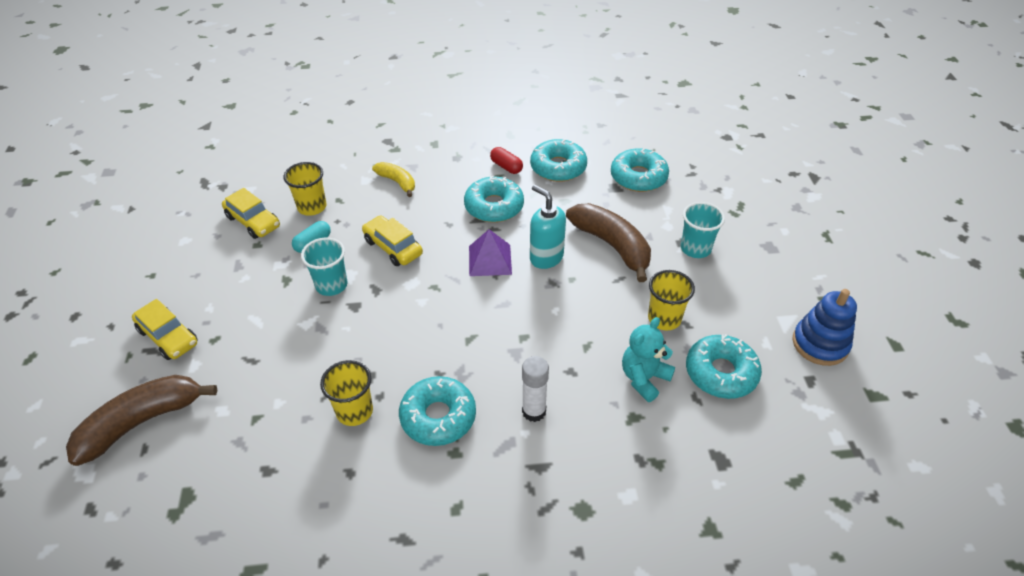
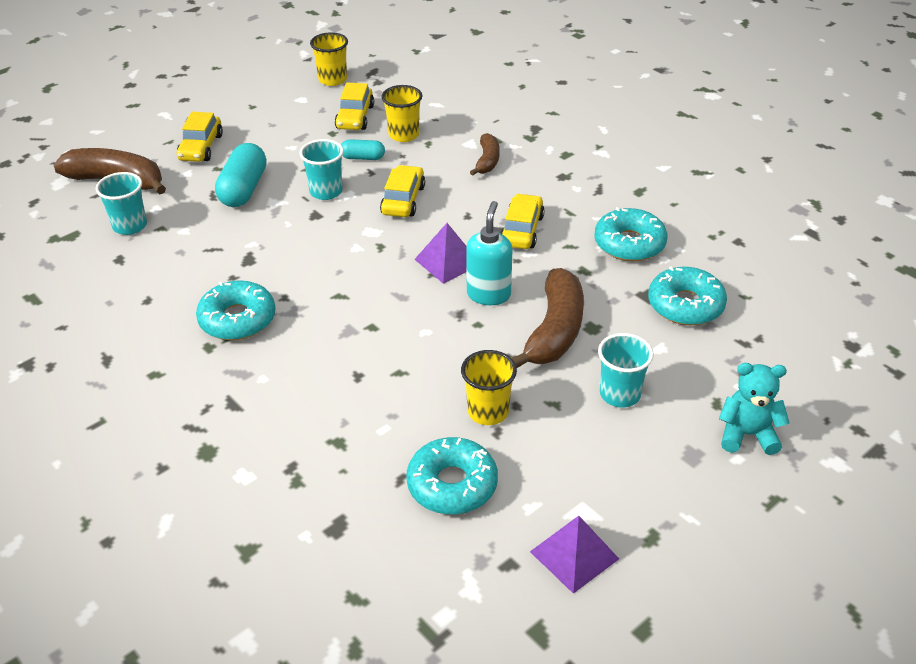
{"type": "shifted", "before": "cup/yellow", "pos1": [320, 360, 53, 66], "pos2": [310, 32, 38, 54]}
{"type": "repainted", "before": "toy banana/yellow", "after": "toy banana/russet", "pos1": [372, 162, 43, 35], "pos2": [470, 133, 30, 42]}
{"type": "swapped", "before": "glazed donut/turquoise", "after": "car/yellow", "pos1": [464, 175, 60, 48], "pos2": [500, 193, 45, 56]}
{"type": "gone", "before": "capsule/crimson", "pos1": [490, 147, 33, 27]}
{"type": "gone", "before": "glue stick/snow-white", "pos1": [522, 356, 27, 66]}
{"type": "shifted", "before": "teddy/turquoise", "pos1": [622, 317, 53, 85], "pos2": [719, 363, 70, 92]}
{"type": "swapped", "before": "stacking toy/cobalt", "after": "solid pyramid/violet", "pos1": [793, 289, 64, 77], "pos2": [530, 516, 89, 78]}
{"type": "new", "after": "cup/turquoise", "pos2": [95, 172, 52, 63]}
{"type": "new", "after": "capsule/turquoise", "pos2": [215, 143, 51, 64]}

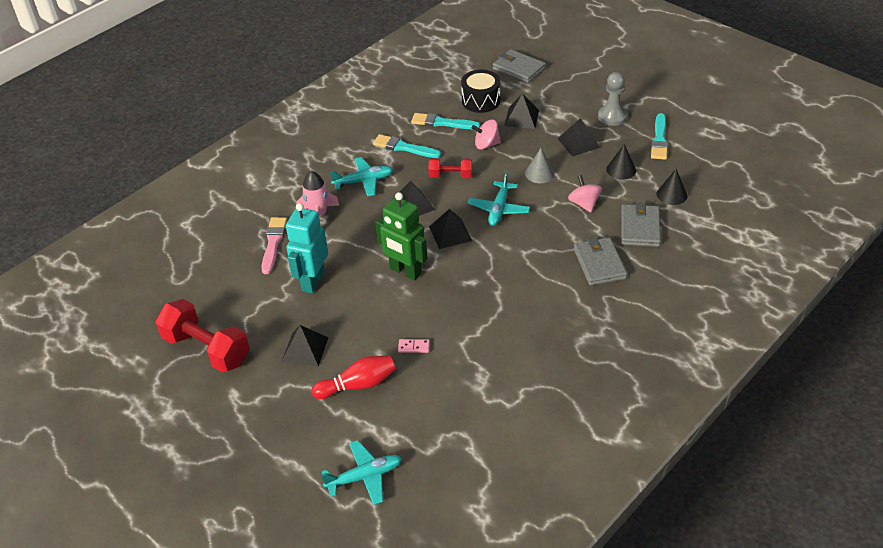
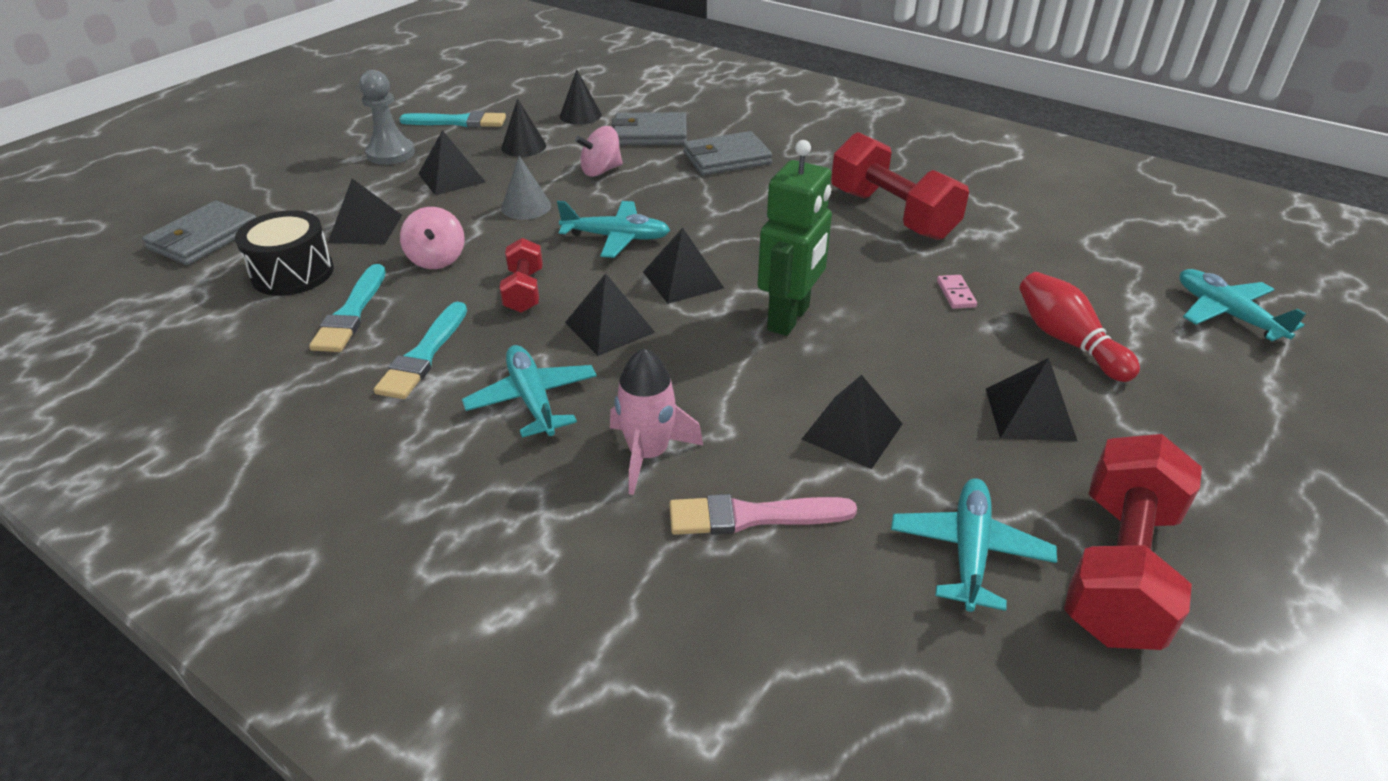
{"type": "swapped", "before": "toy robot/turquoise", "after": "solid pyramid/black", "pos1": [286, 203, 42, 90], "pos2": [802, 375, 101, 94]}
{"type": "new", "after": "hand weight/crimson", "pos2": [831, 132, 138, 108]}
{"type": "new", "after": "aeroplane/turquoise", "pos2": [891, 478, 166, 134]}

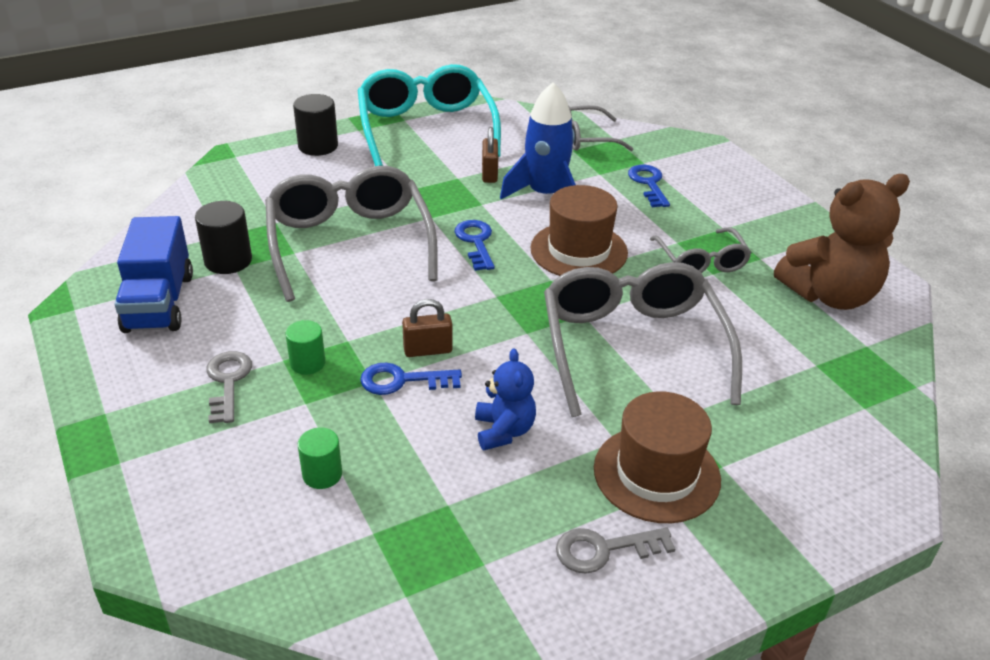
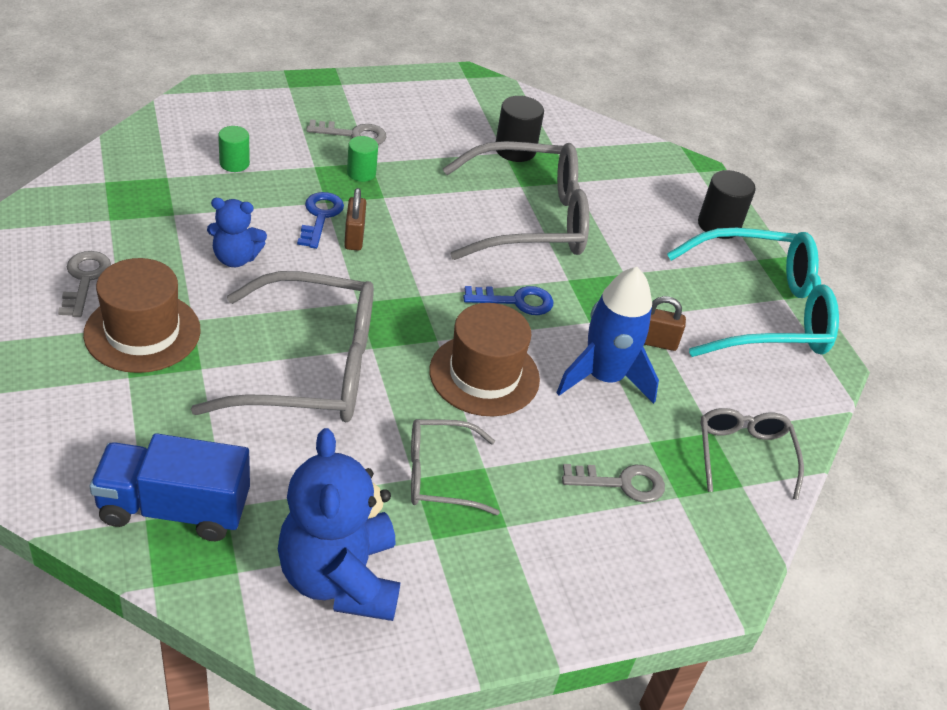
{"type": "shifted", "before": "toy truck/cobalt", "pos1": [115, 216, 78, 117], "pos2": [89, 433, 161, 108]}
{"type": "repainted", "before": "door key/cobalt", "after": "door key/gray", "pos1": [628, 165, 42, 42], "pos2": [562, 464, 103, 39]}
{"type": "repainted", "before": "teddy/russet", "after": "teddy/cobalt", "pos1": [774, 174, 136, 136], "pos2": [278, 428, 122, 193]}

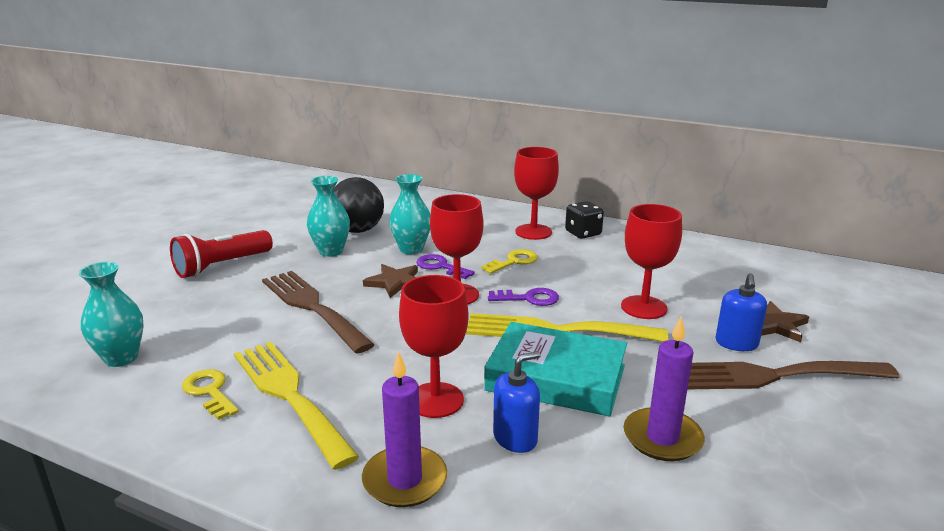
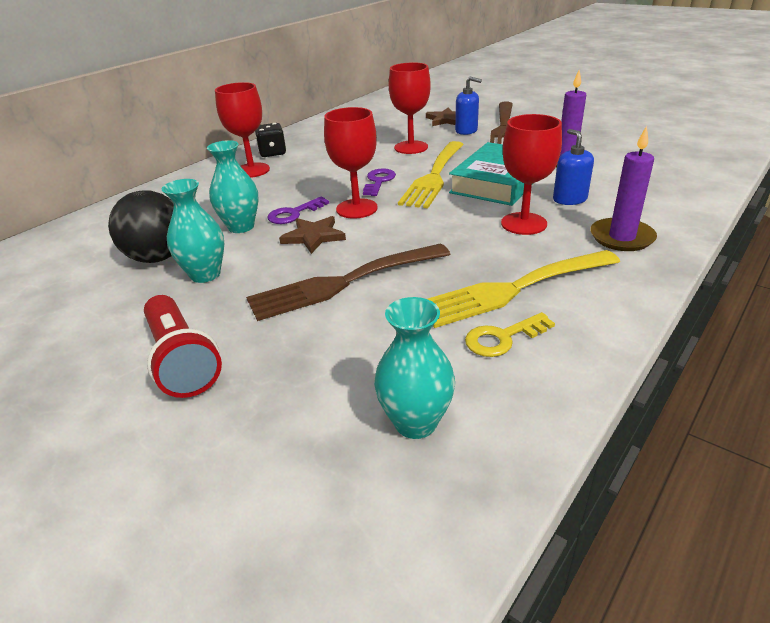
{"type": "gone", "before": "door key/yellow", "pos1": [481, 249, 57, 25]}

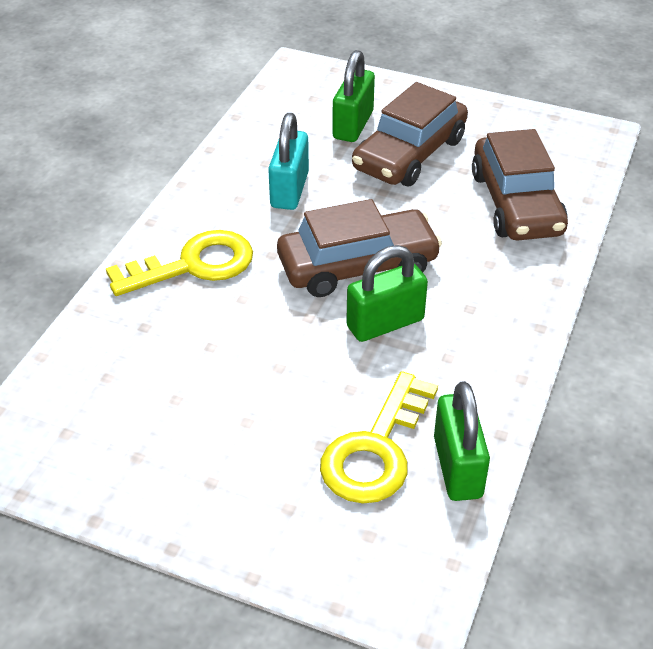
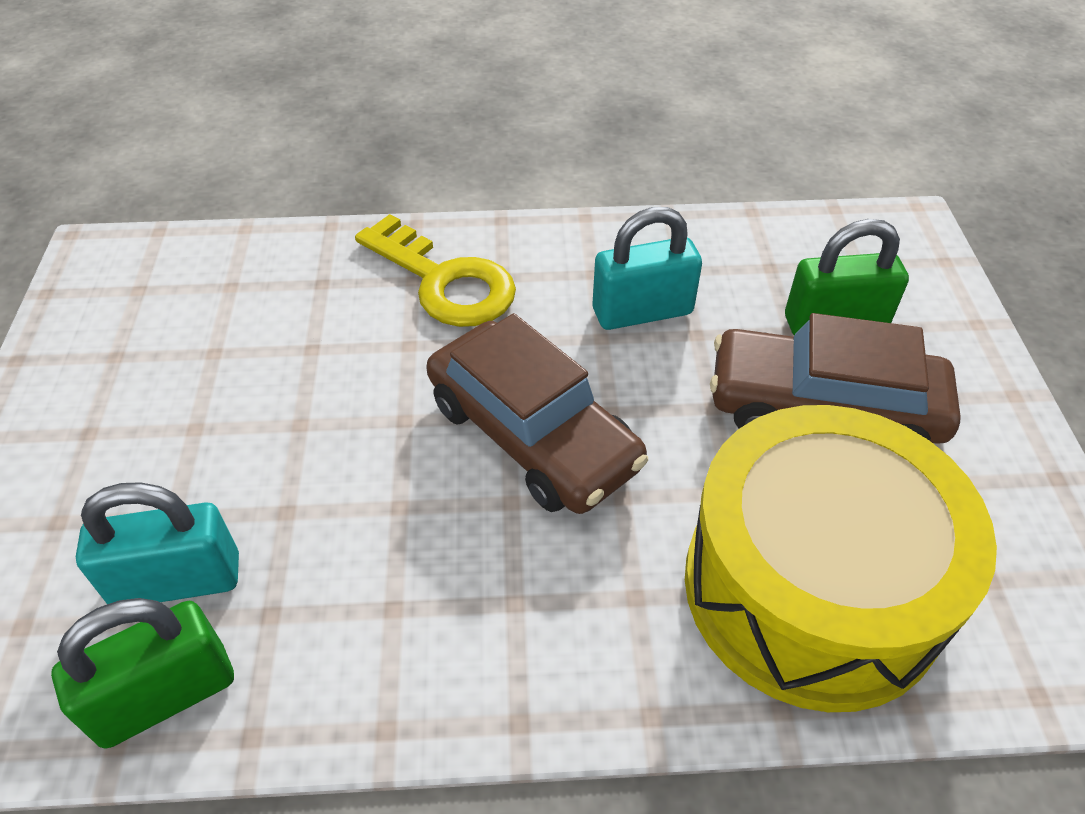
{"type": "swapped", "before": "door key/yellow", "after": "lock/turquoise", "pos1": [320, 371, 118, 133], "pos2": [76, 482, 163, 122]}
{"type": "gone", "before": "lock/leaf-green", "pos1": [346, 245, 82, 97]}
{"type": "swapped", "before": "car/russet", "after": "toy drum/yellow", "pos1": [472, 129, 96, 111], "pos2": [685, 405, 312, 307]}

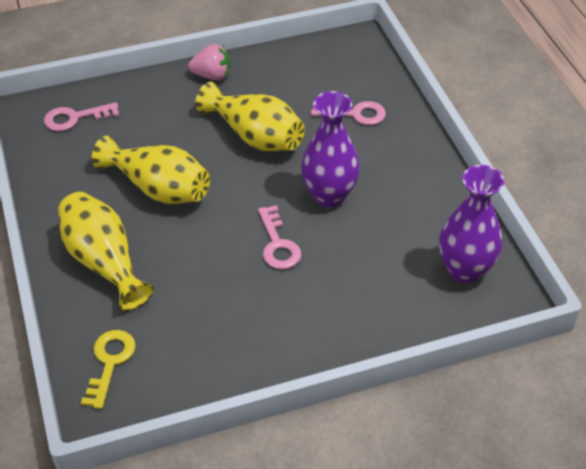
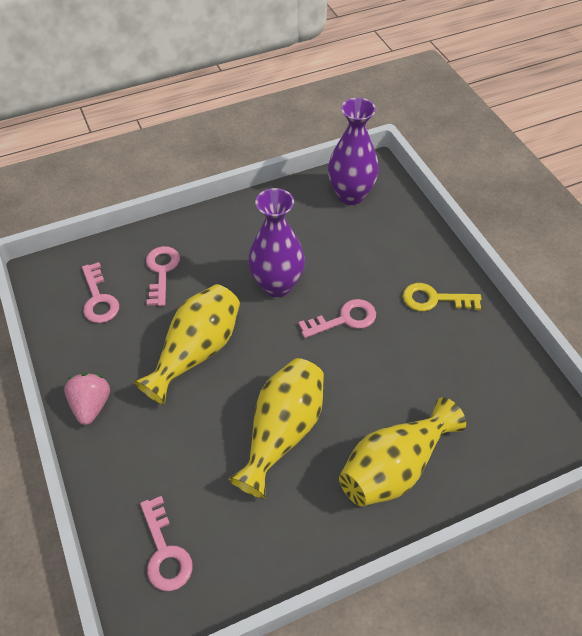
{"type": "shifted", "before": "door key/yellow", "pos1": [81, 330, 55, 79], "pos2": [403, 283, 79, 28]}
{"type": "new", "after": "door key/pink", "pos2": [82, 262, 37, 61]}

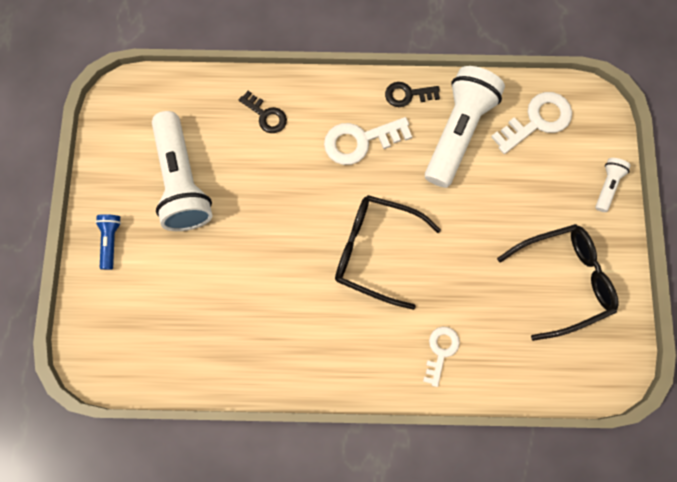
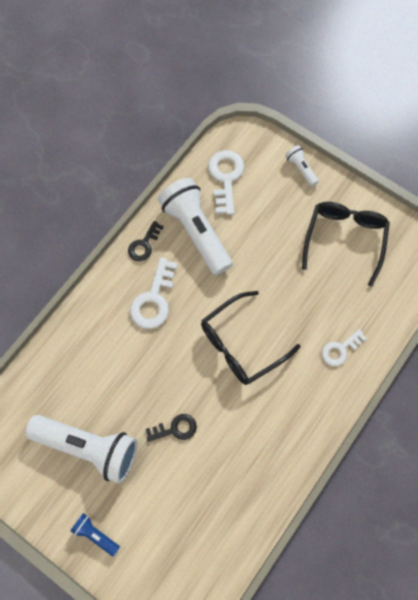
{"type": "shifted", "before": "door key/black", "pos1": [239, 91, 48, 42], "pos2": [146, 414, 51, 28]}
{"type": "rotated", "before": "door key/snow-white", "pos1": [423, 327, 37, 60], "pos2": [322, 329, 45, 37], "turn": -90}

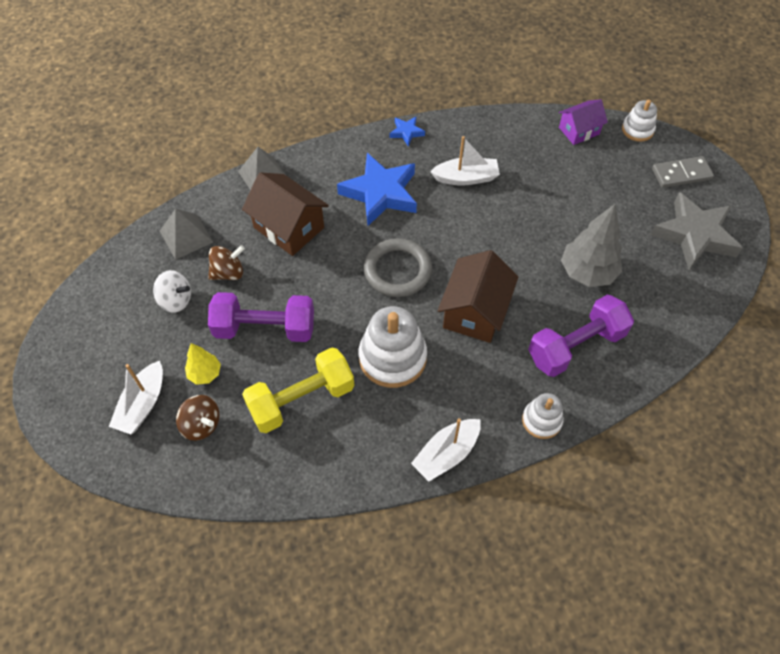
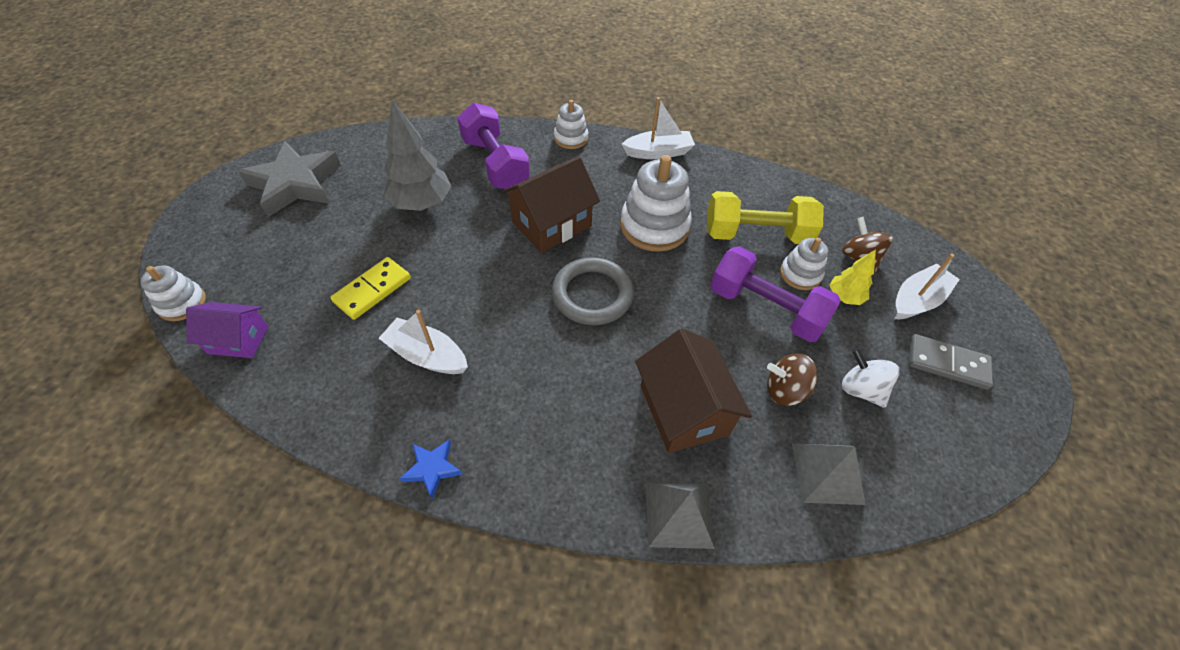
{"type": "gone", "before": "star shape/cobalt", "pos1": [337, 153, 80, 73]}
{"type": "rotated", "before": "hand weight/violet", "pos1": [528, 295, 106, 82], "pos2": [457, 103, 73, 86], "turn": 60}
{"type": "shifted", "before": "domino piece/gray", "pos1": [652, 156, 62, 32], "pos2": [909, 334, 84, 56]}
{"type": "new", "after": "domino piece/yellow", "pos2": [330, 257, 81, 63]}
{"type": "new", "after": "stacking toy/snow-white", "pos2": [780, 238, 49, 52]}

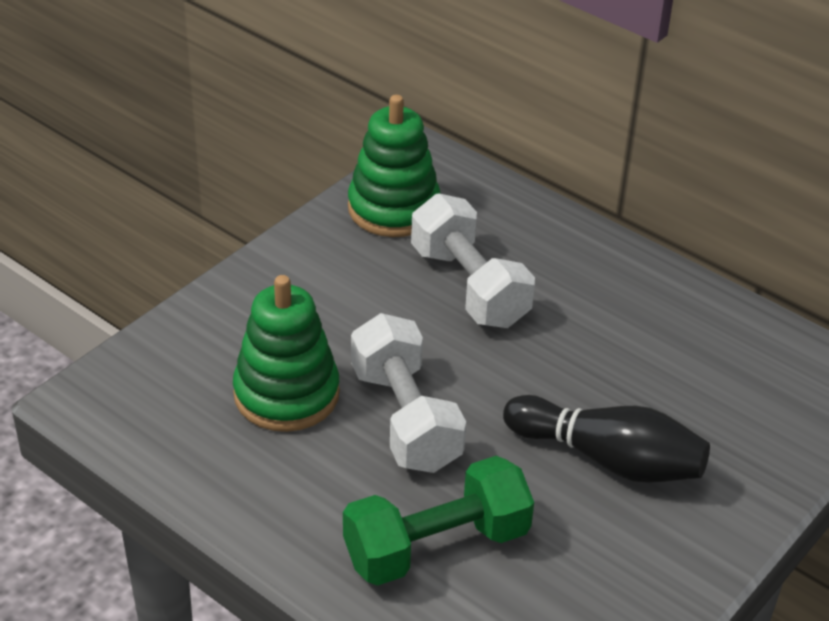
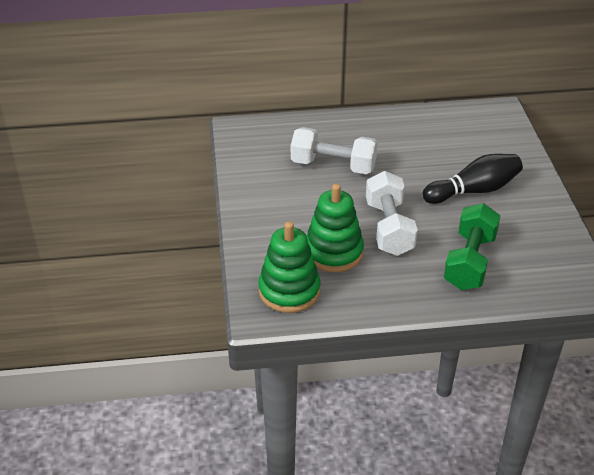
{"type": "shifted", "before": "stacking toy/leaf-green", "pos1": [348, 95, 92, 142], "pos2": [258, 222, 63, 91]}
{"type": "rotated", "before": "hand weight/snow-white", "pos1": [351, 313, 115, 160], "pos2": [366, 171, 52, 85], "turn": 60}

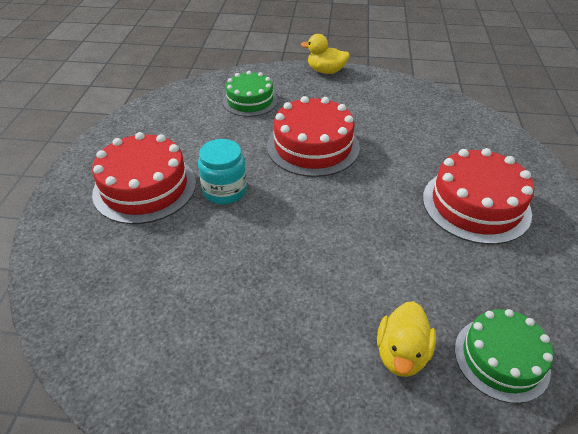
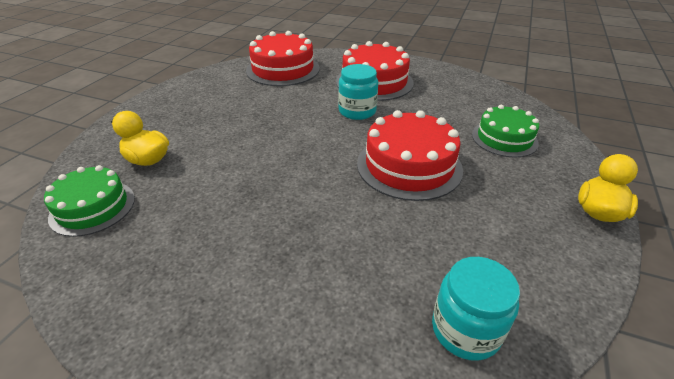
{"type": "shifted", "before": "layer cake/crimson", "pos1": [423, 148, 111, 96], "pos2": [246, 31, 74, 55]}
{"type": "new", "after": "jar/turquoise", "pos2": [432, 257, 88, 104]}

